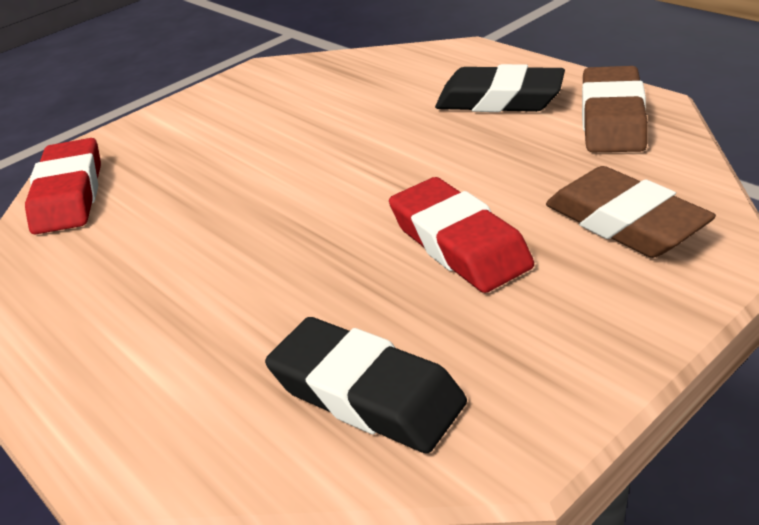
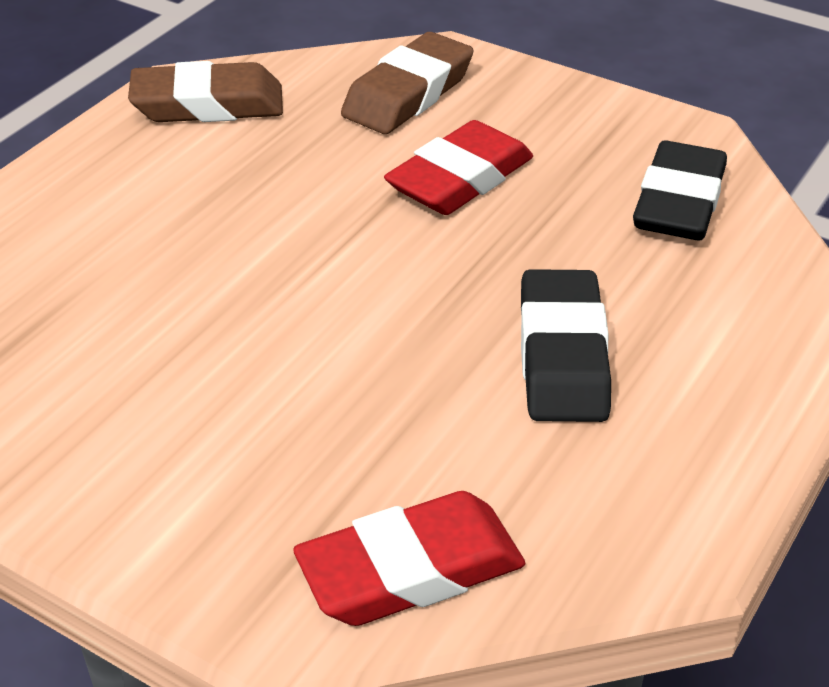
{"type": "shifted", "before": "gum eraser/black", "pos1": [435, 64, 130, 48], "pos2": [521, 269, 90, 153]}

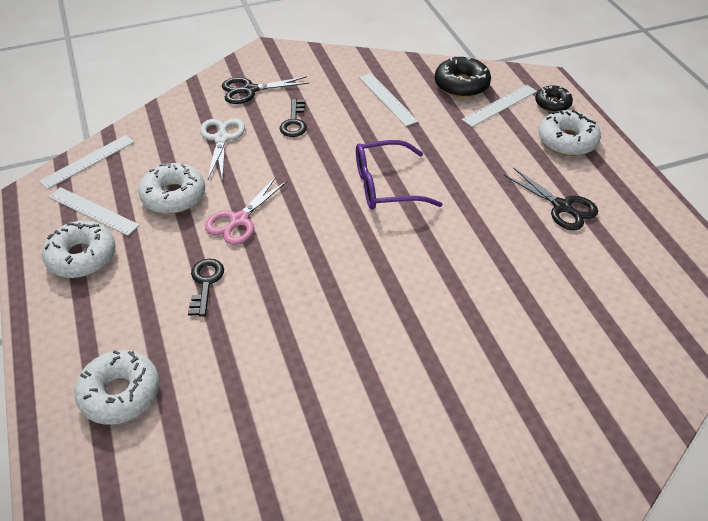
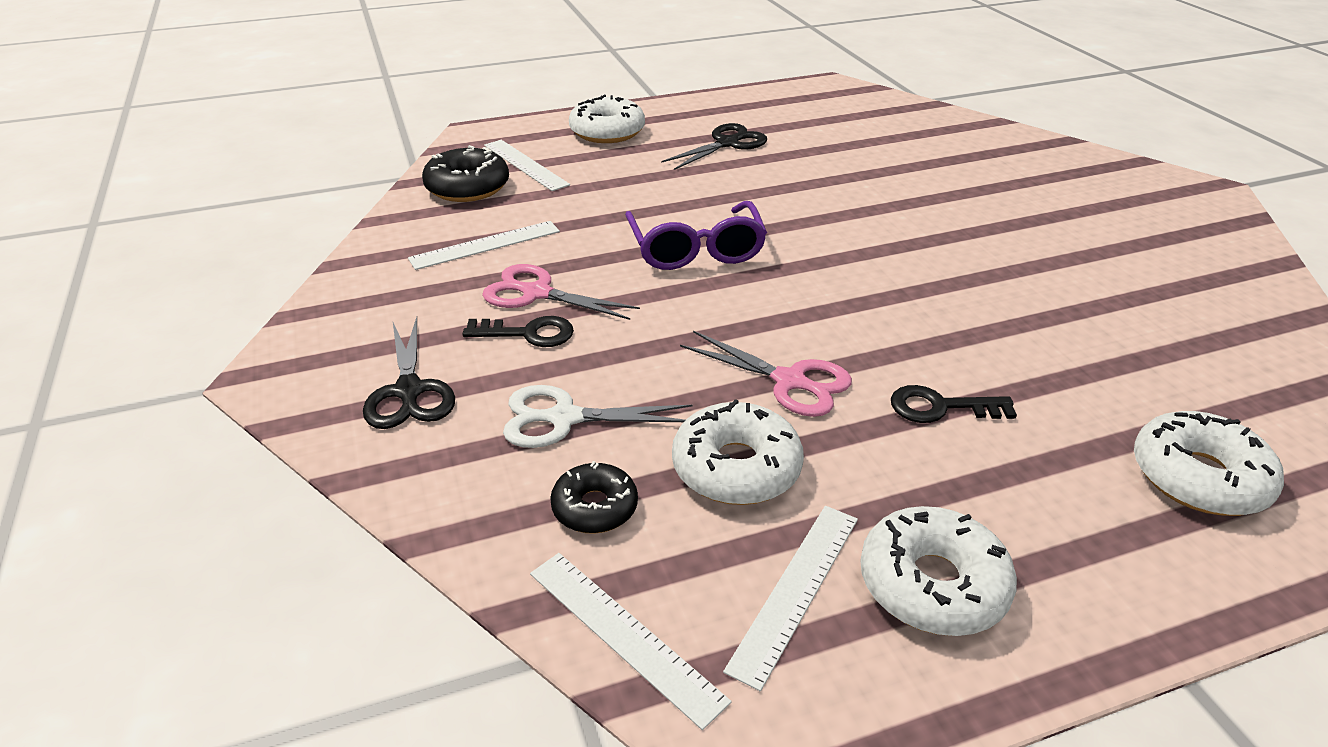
{"type": "shifted", "before": "glazed donut/black", "pos1": [535, 85, 38, 27], "pos2": [550, 461, 88, 73]}
{"type": "new", "after": "pair of scissors/pink", "pos2": [482, 264, 158, 56]}

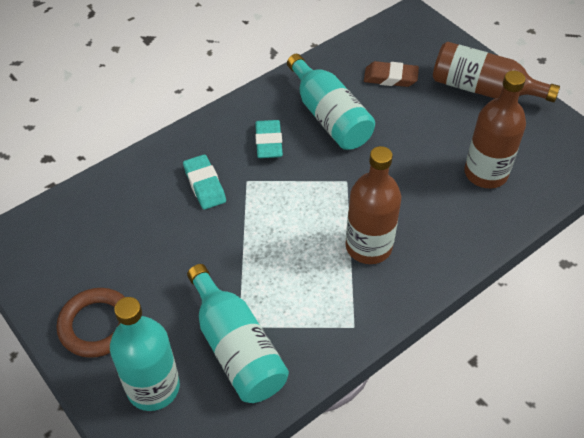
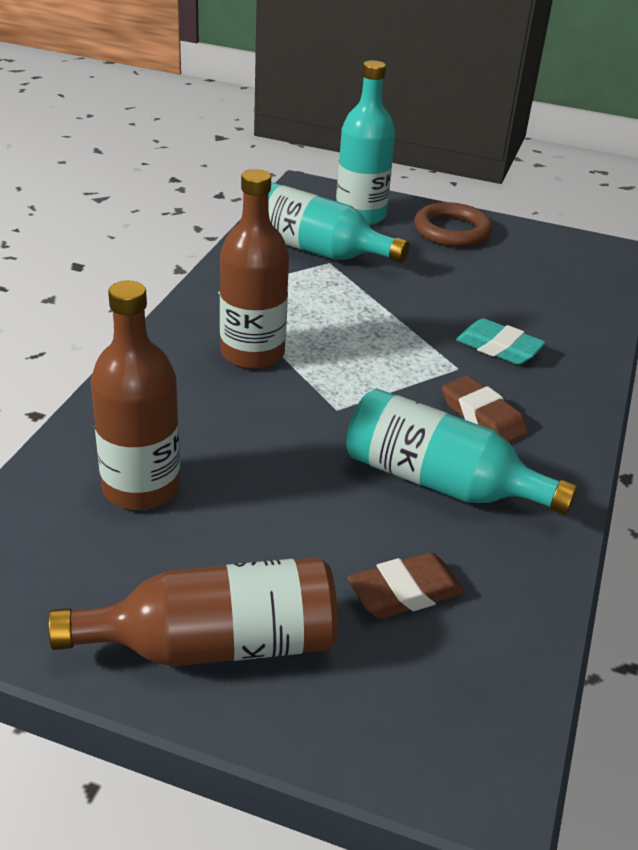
{"type": "repainted", "before": "gum eraser/turquoise", "after": "gum eraser/russet", "pos1": [255, 120, 28, 38], "pos2": [442, 375, 86, 68]}

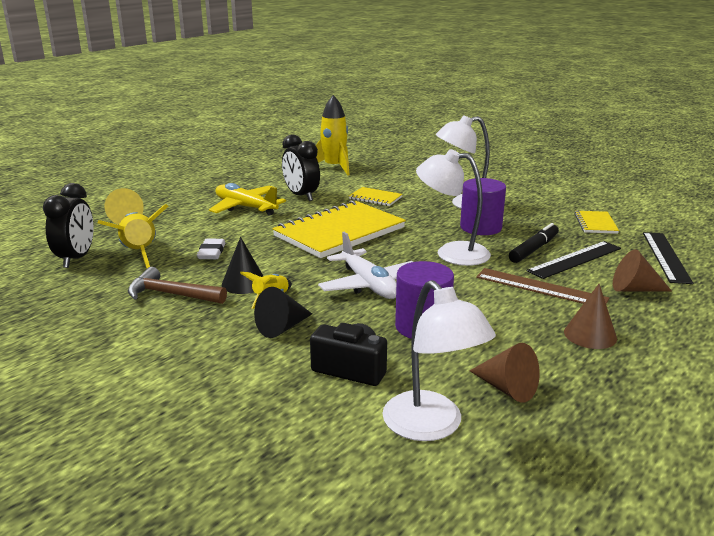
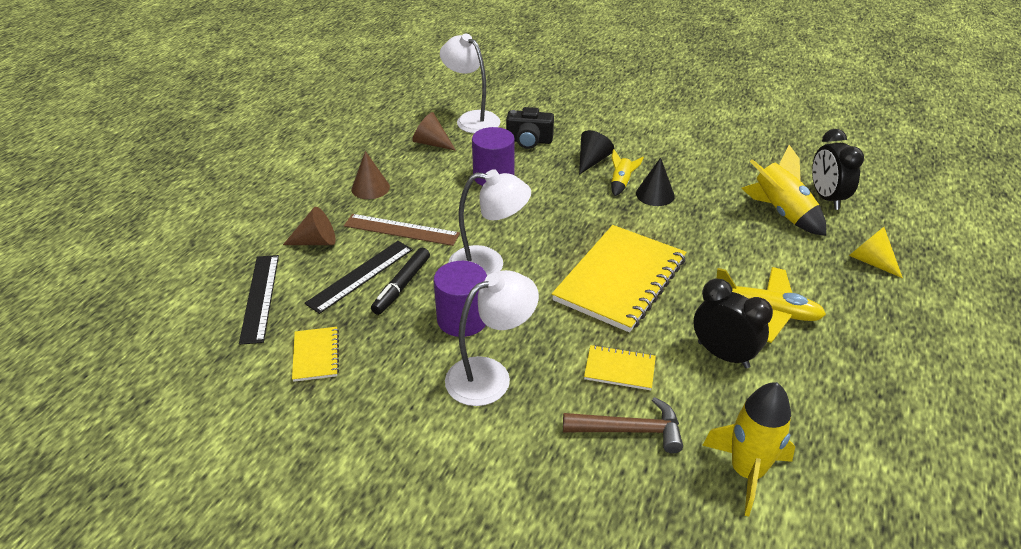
{"type": "shifted", "before": "carpenter's hammer/russet", "pos1": [128, 267, 99, 37], "pos2": [563, 397, 120, 56]}
{"type": "gone", "before": "gum eraser/snow-white", "pos1": [197, 239, 28, 20]}
{"type": "gone", "before": "aeroplane/snow-white", "pos1": [318, 232, 95, 67]}

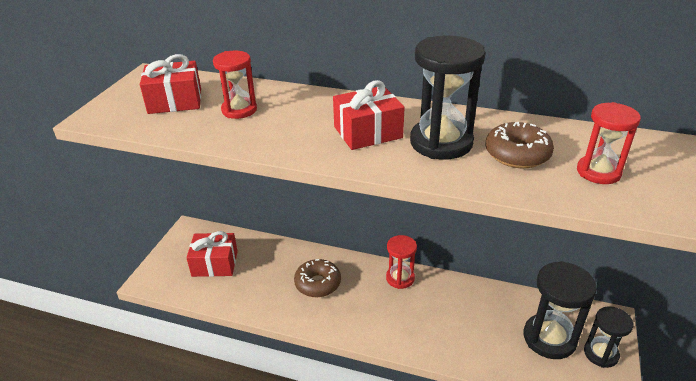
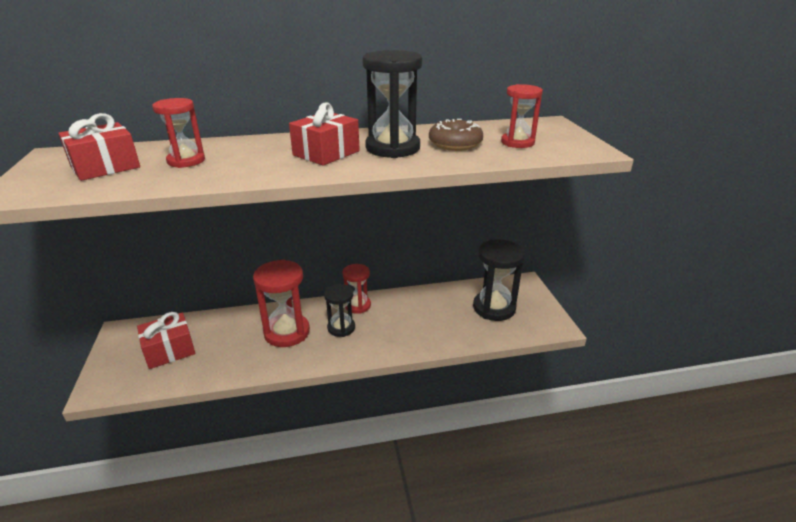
{"type": "swapped", "before": "glazed donut/russet", "after": "sand timer/crimson", "pos1": [294, 259, 47, 38], "pos2": [253, 259, 57, 88]}
{"type": "shifted", "before": "sand timer/black", "pos1": [584, 306, 49, 62], "pos2": [324, 284, 31, 53]}

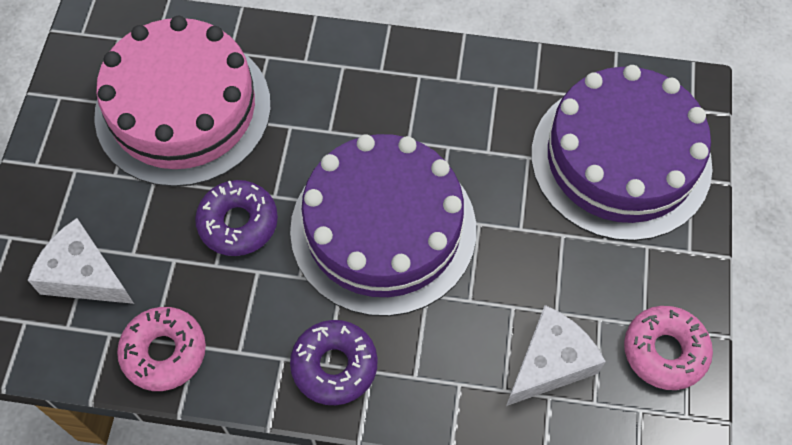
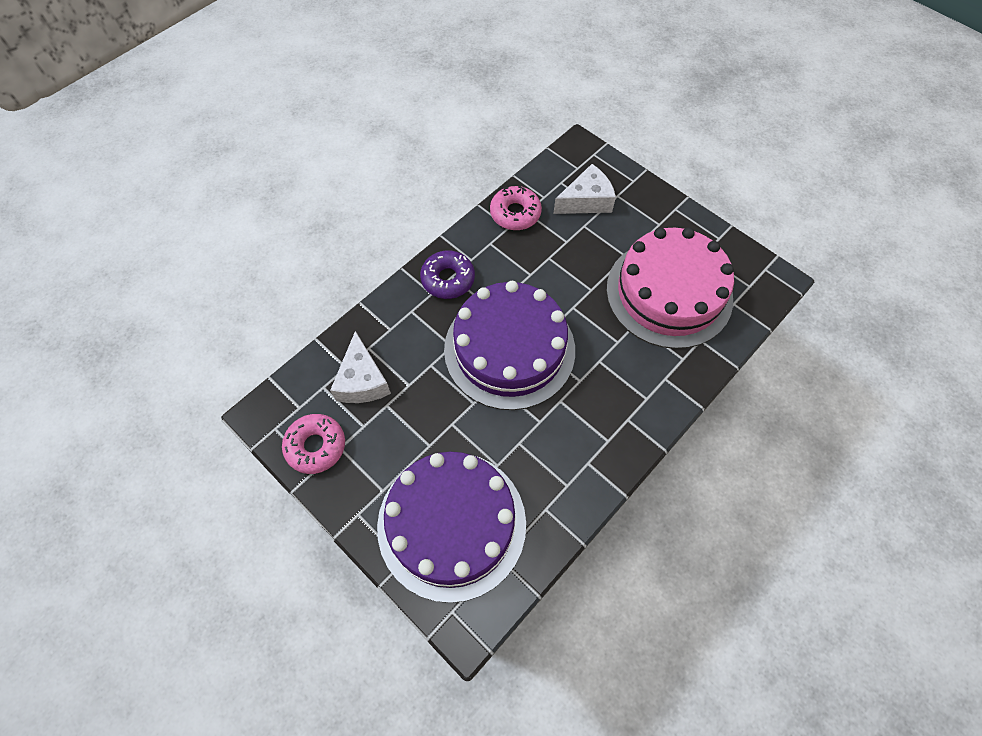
{"type": "gone", "before": "glazed donut/violet", "pos1": [195, 180, 83, 76]}

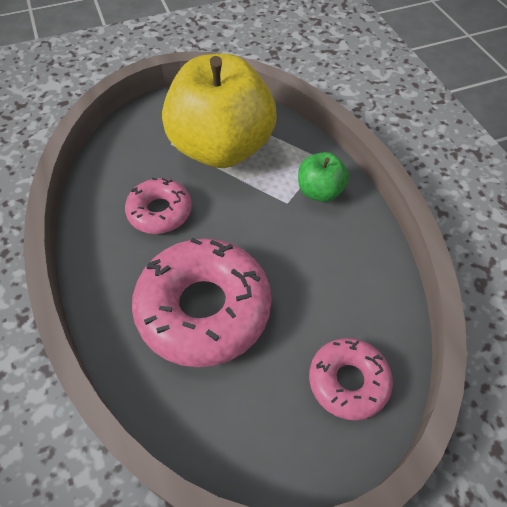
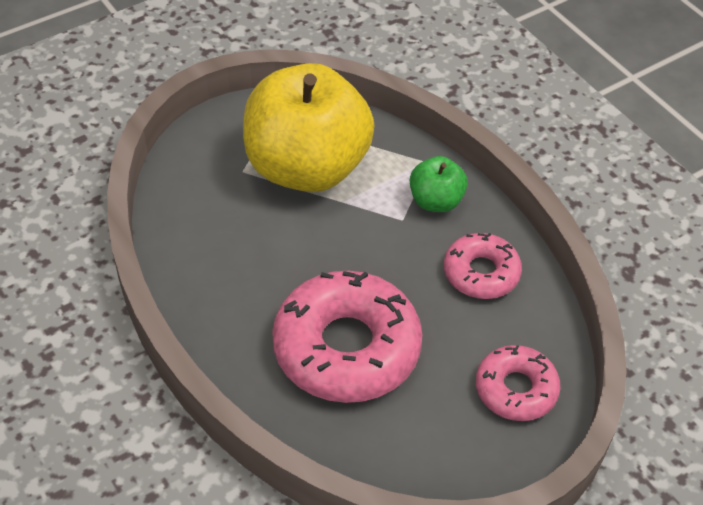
{"type": "shifted", "before": "glazed donut/pink", "pos1": [125, 177, 67, 57], "pos2": [444, 233, 78, 66]}

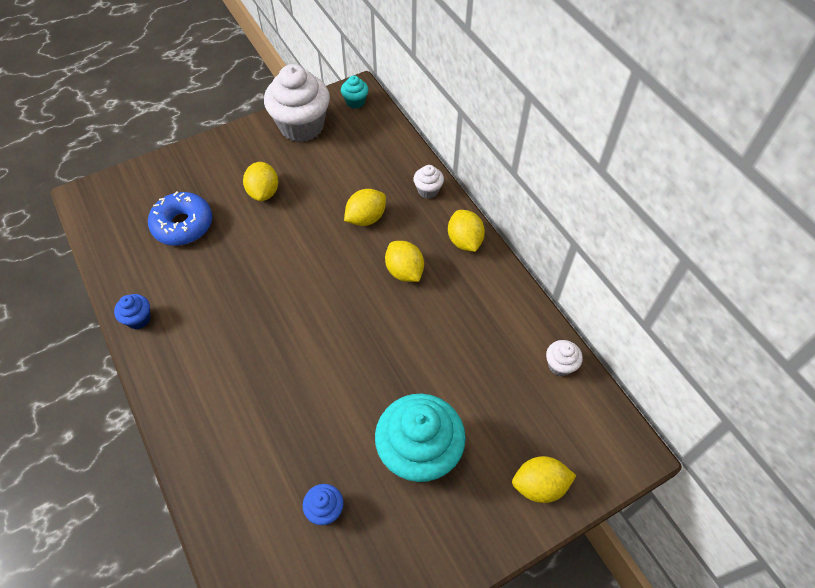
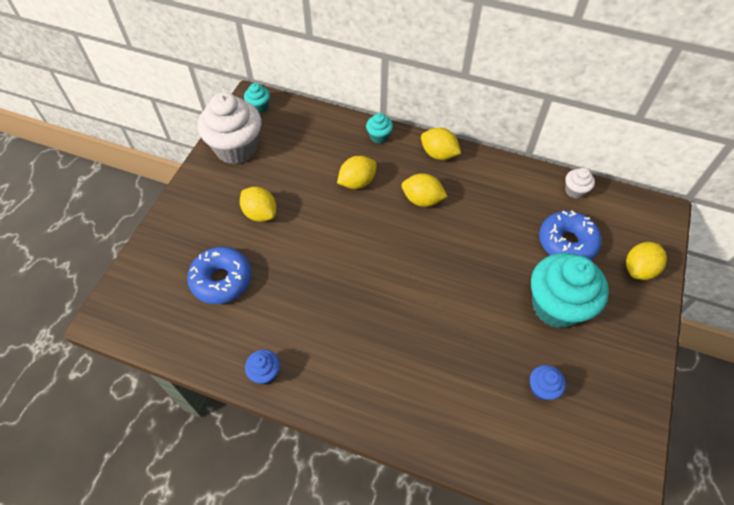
{"type": "rotated", "before": "toy lemon/yellow", "pos1": [344, 189, 42, 37], "pos2": [337, 156, 40, 33], "turn": 45}
{"type": "repainted", "before": "muffin/snow-white", "after": "muffin/turquoise", "pos1": [413, 165, 31, 34], "pos2": [366, 113, 27, 31]}
{"type": "new", "after": "glazed donut/cobalt", "pos2": [539, 211, 63, 49]}

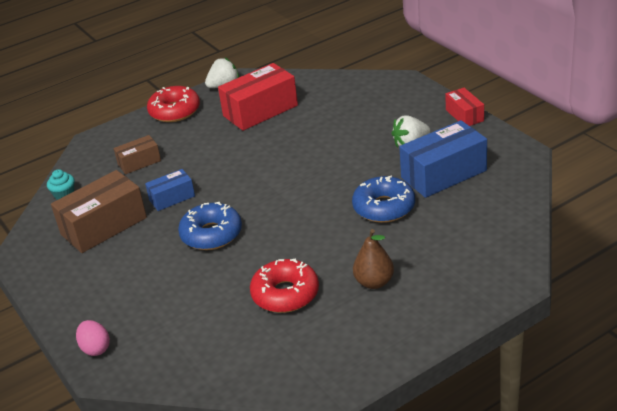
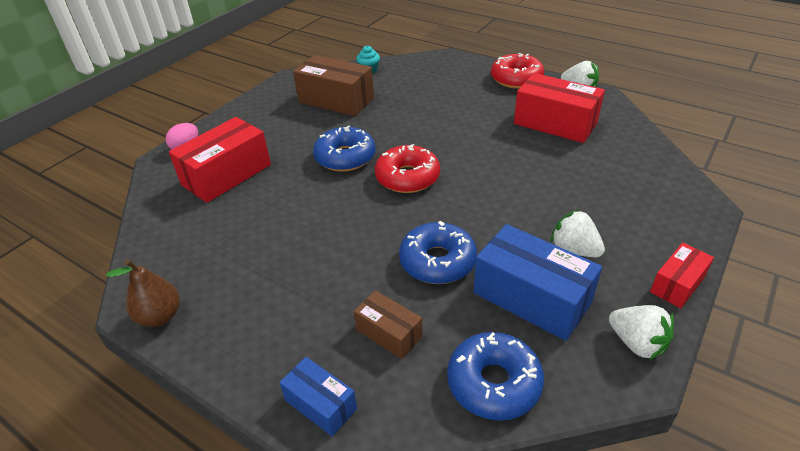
{"type": "shifted", "before": "parcel/russet", "pos1": [114, 135, 47, 39], "pos2": [354, 290, 69, 69]}
{"type": "shifted", "before": "parcel/cobalt", "pos1": [145, 169, 50, 42], "pos2": [279, 357, 78, 80]}
{"type": "shifted", "before": "glazed donut/crimson", "pos1": [250, 258, 69, 55], "pos2": [375, 144, 65, 49]}
{"type": "shifted", "before": "pear/russet", "pos1": [353, 229, 41, 60], "pos2": [106, 259, 74, 68]}
{"type": "new", "after": "parcel/crimson", "pos2": [169, 117, 102, 86]}
{"type": "new", "after": "glazed donut/cobalt", "pos2": [447, 332, 97, 89]}
{"type": "new", "after": "berry/snow-white", "pos2": [609, 305, 65, 55]}

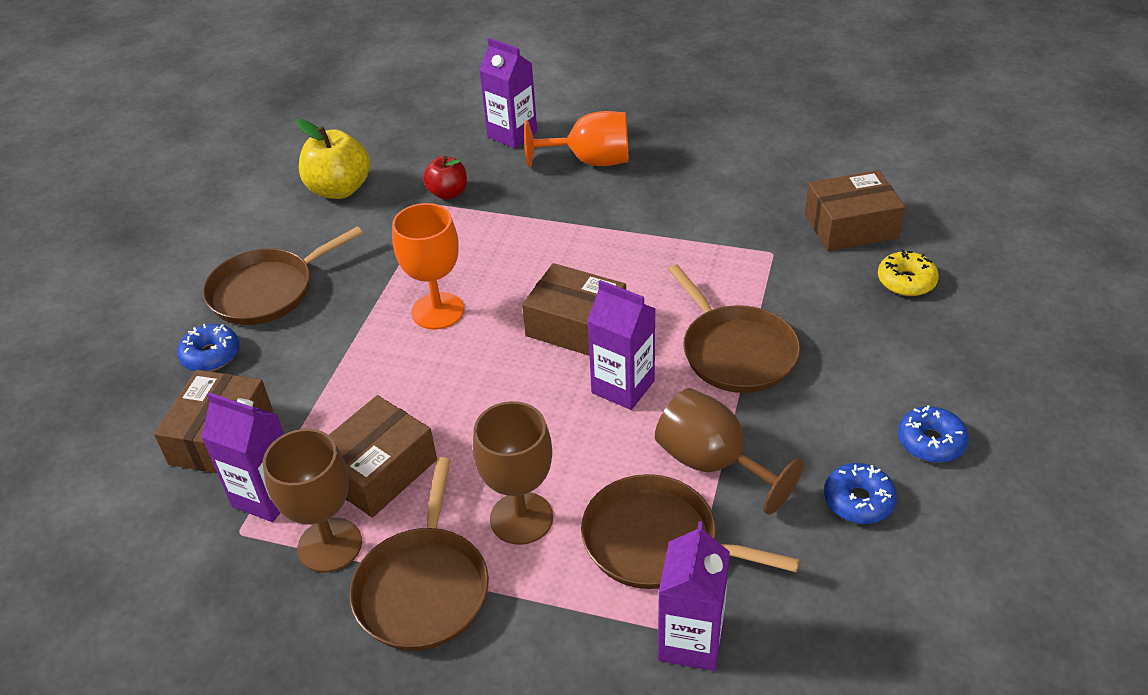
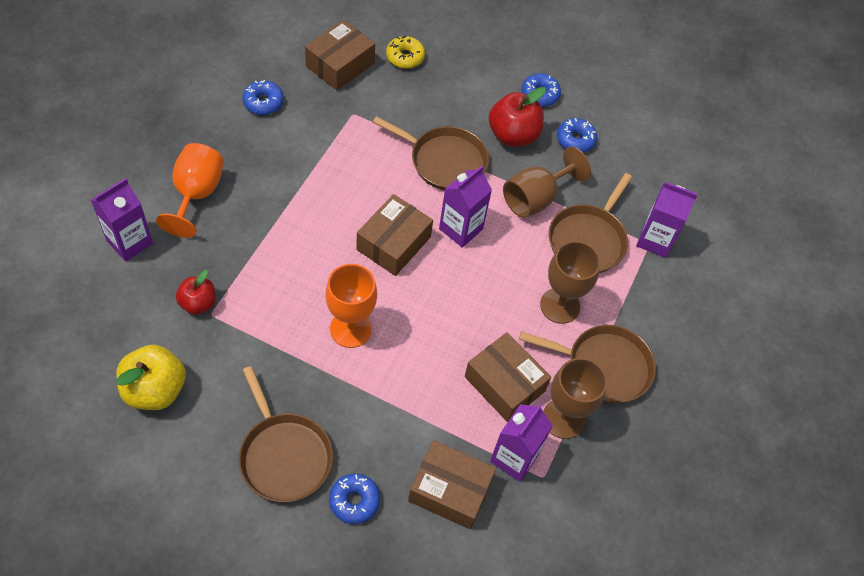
{"type": "rotated", "before": "pan/russet", "pos1": [668, 264, 132, 129], "pos2": [373, 116, 116, 74], "turn": 45}
{"type": "rotated", "before": "parcel/russet", "pos1": [805, 170, 100, 81], "pos2": [305, 20, 70, 70], "turn": 45}
{"type": "new", "after": "glazed donut/cobalt", "pos2": [242, 80, 42, 35]}
{"type": "new", "after": "apple fruit/crimson", "pos2": [488, 87, 58, 60]}

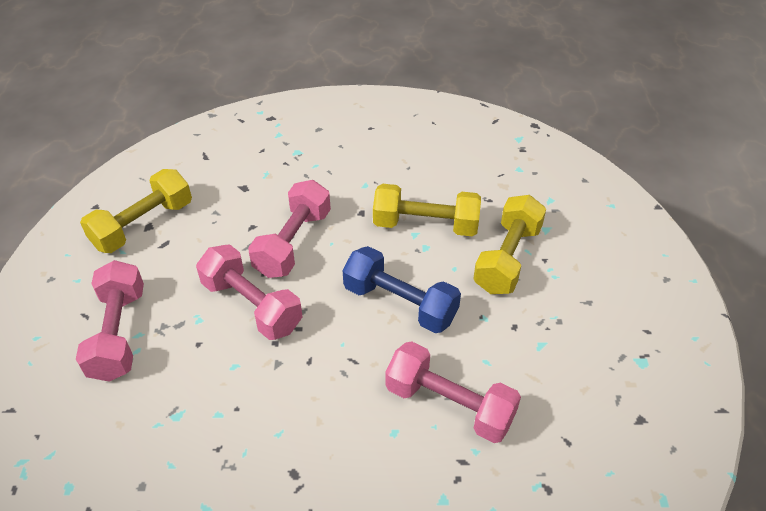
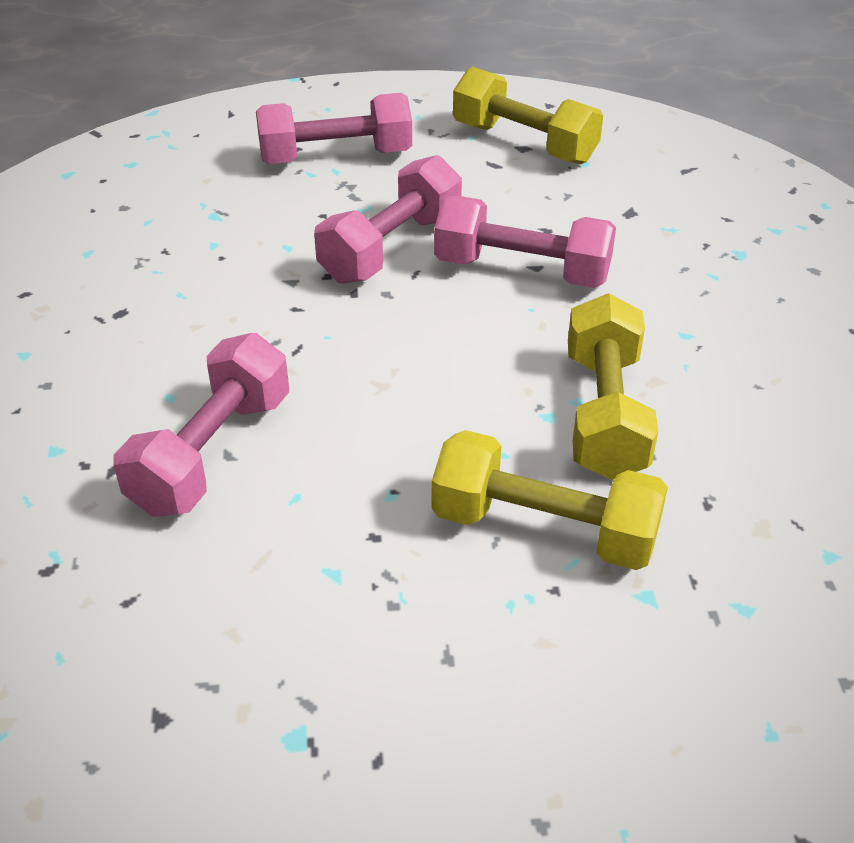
{"type": "gone", "before": "hand weight/cobalt", "pos1": [343, 246, 118, 87]}

